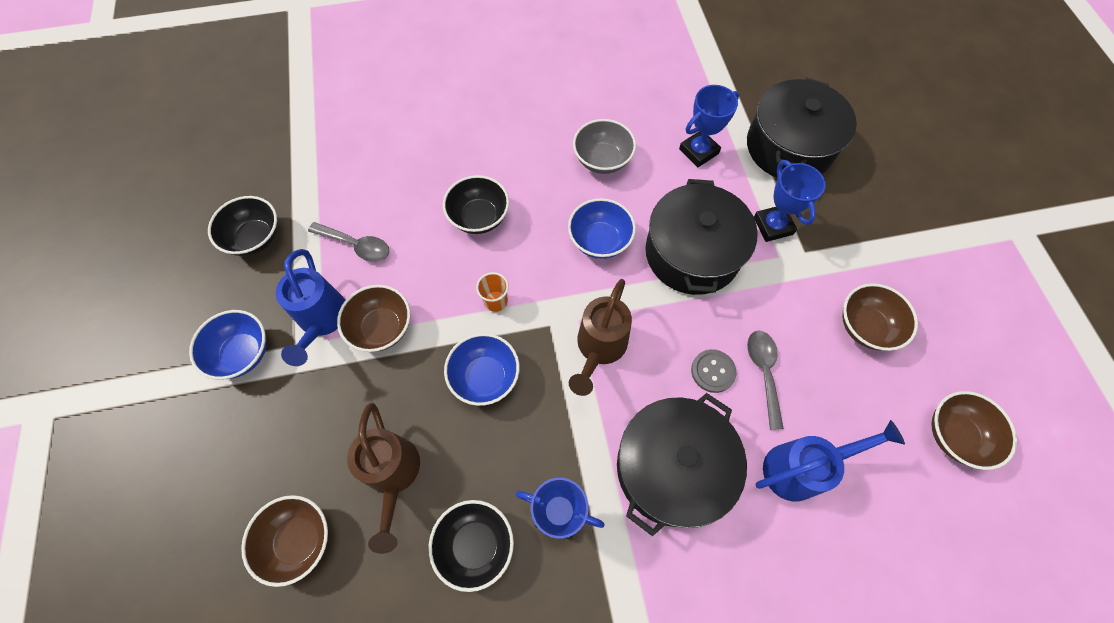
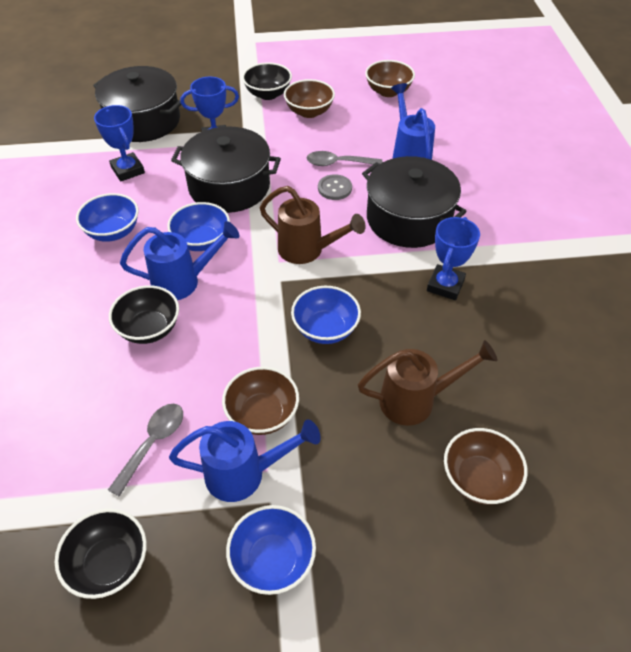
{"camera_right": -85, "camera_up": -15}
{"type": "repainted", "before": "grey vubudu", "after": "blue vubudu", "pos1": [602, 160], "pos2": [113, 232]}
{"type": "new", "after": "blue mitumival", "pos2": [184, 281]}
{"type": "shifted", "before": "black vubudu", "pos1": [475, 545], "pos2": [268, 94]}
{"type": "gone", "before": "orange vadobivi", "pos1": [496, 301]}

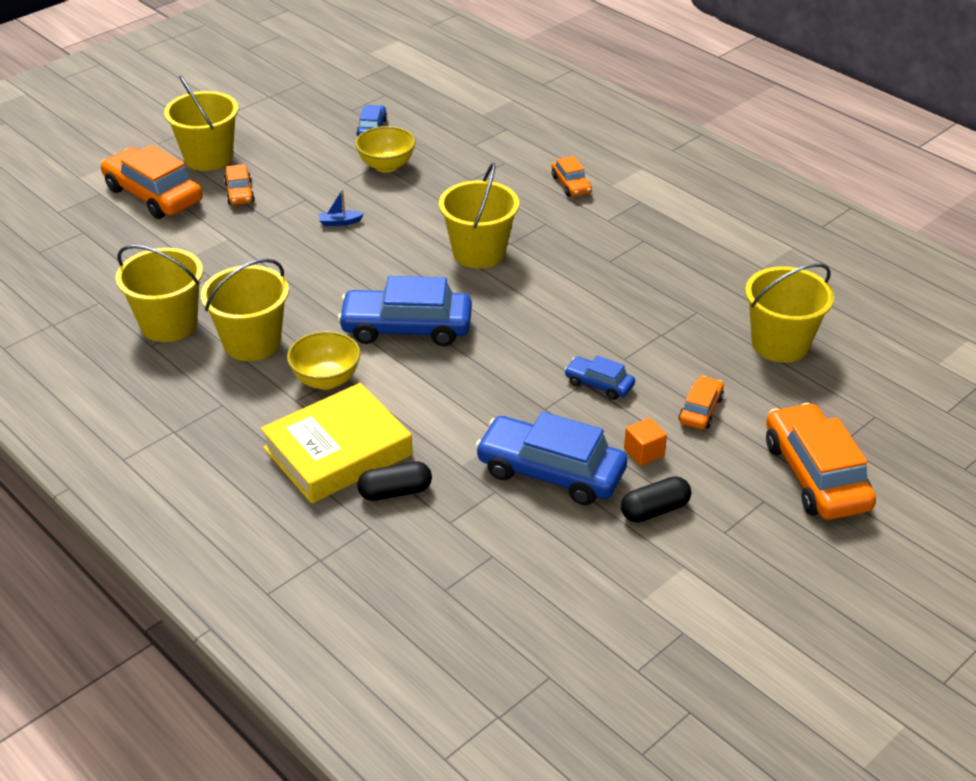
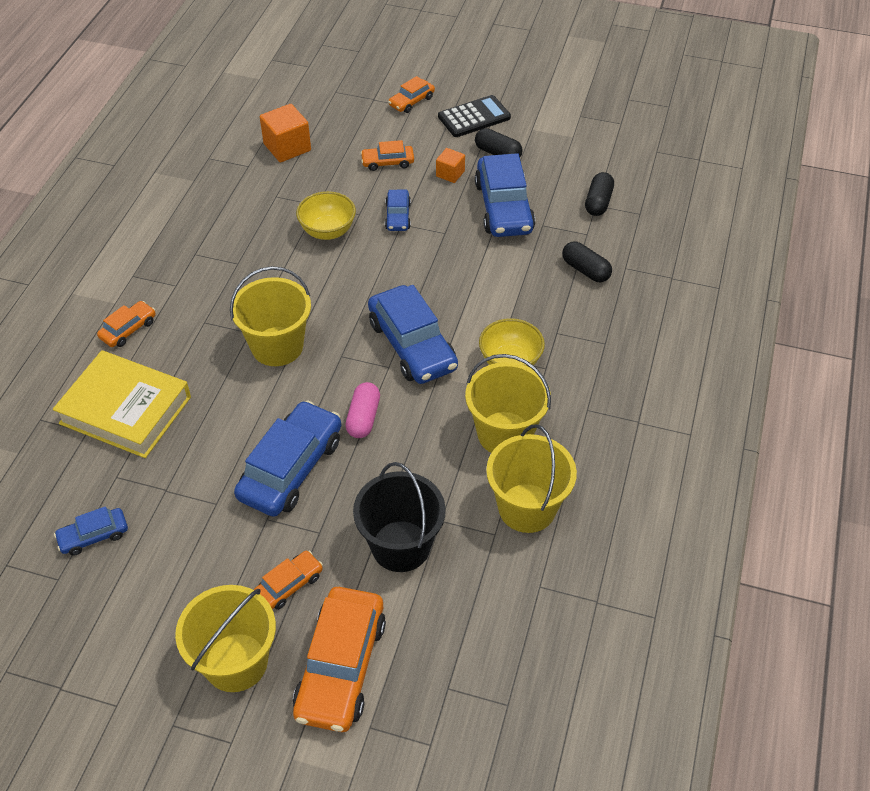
{"camera_right": -120, "camera_up": 10}
{"type": "shifted", "before": "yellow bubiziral", "pos1": [337, 451], "pos2": [125, 410]}
{"type": "swapped", "before": "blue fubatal", "after": "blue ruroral", "pos1": [340, 222], "pos2": [291, 468]}
{"type": "swapped", "before": "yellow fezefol", "after": "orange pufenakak", "pos1": [780, 344], "pos2": [287, 147]}
{"type": "shifted", "before": "yellow vubudu", "pos1": [386, 166], "pos2": [328, 231]}
{"type": "new", "after": "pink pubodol", "pos2": [363, 418]}
{"type": "new", "after": "black fezefol", "pos2": [401, 546]}
{"type": "scaled", "before": "orange ruroral", "pos1": [815, 475], "pos2": [411, 101], "scale": 0.51}
{"type": "new", "after": "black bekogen", "pos2": [474, 117]}
{"type": "new", "after": "black pubodol", "pos2": [598, 202]}

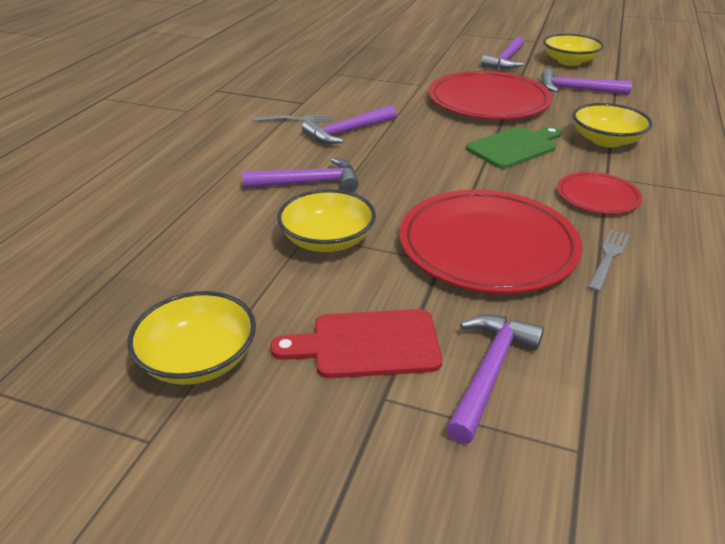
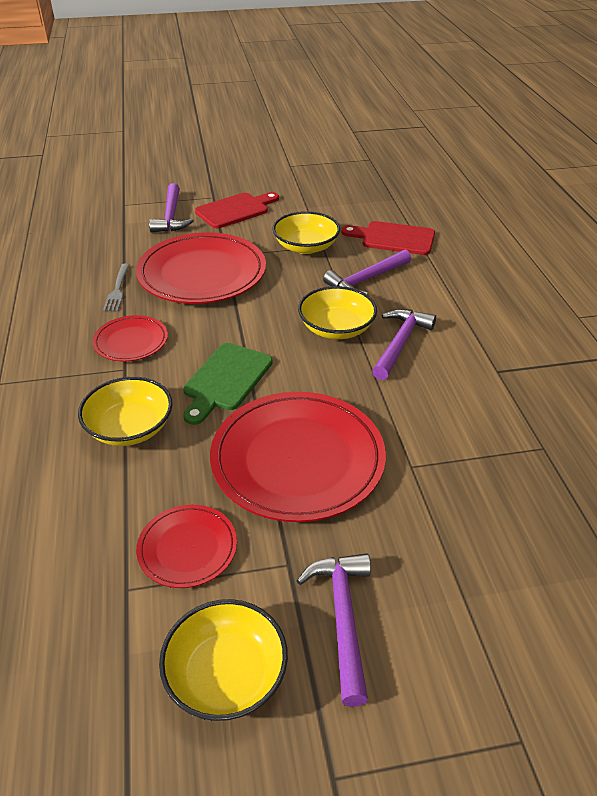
{"camera_right": 150, "camera_up": 5}
{"type": "swapped", "before": "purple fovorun", "after": "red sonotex", "pos1": [576, 90], "pos2": [187, 548]}
{"type": "shifted", "before": "yellow vubudu", "pos1": [198, 359], "pos2": [336, 328]}
{"type": "new", "after": "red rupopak", "pos2": [394, 238]}
{"type": "gone", "before": "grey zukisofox", "pos1": [296, 119]}

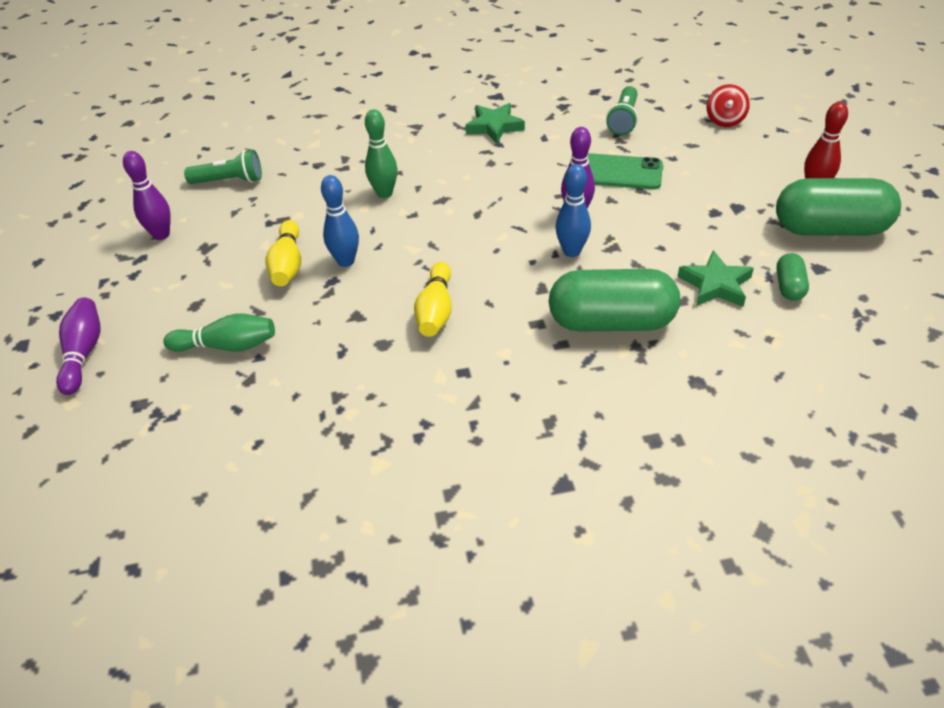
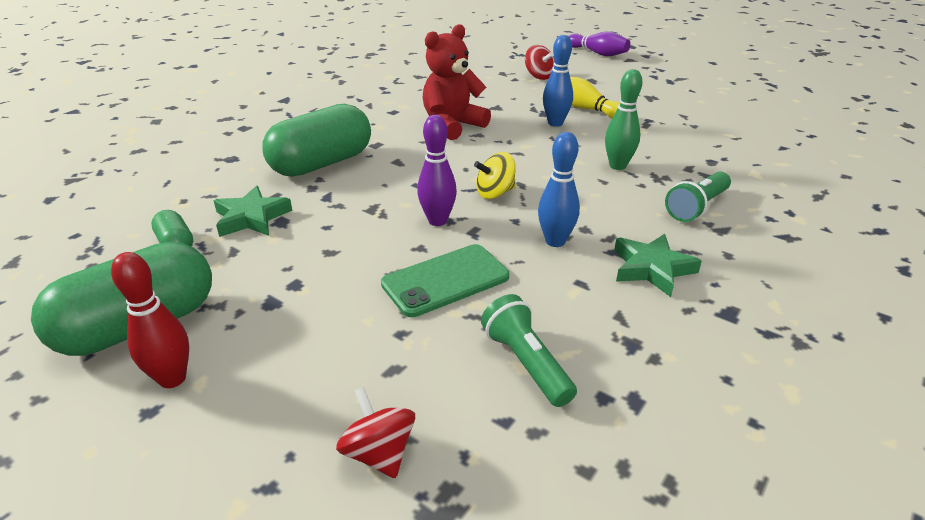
{"camera_right": 135, "camera_up": -10}
{"type": "swapped", "before": "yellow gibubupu", "after": "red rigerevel", "pos1": [436, 311], "pos2": [452, 125]}
{"type": "new", "after": "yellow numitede", "pos2": [495, 193]}
{"type": "swapped", "before": "green gibubupu", "after": "red numitede", "pos1": [227, 346], "pos2": [539, 76]}
{"type": "shifted", "before": "blue gibubupu", "pos1": [571, 251], "pos2": [555, 241]}
{"type": "shifted", "before": "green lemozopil", "pos1": [229, 181], "pos2": [696, 207]}
{"type": "gone", "before": "purple gibubupu", "pos1": [161, 235]}

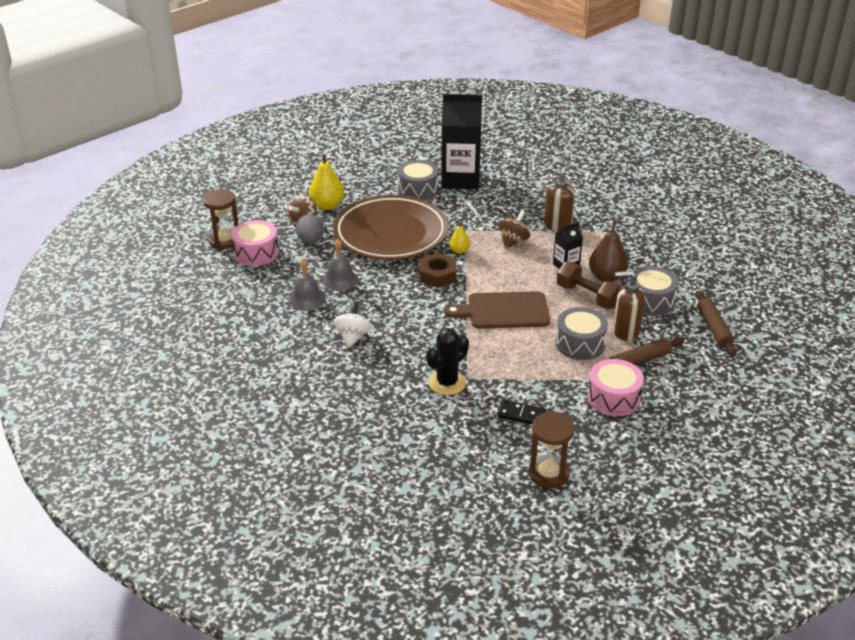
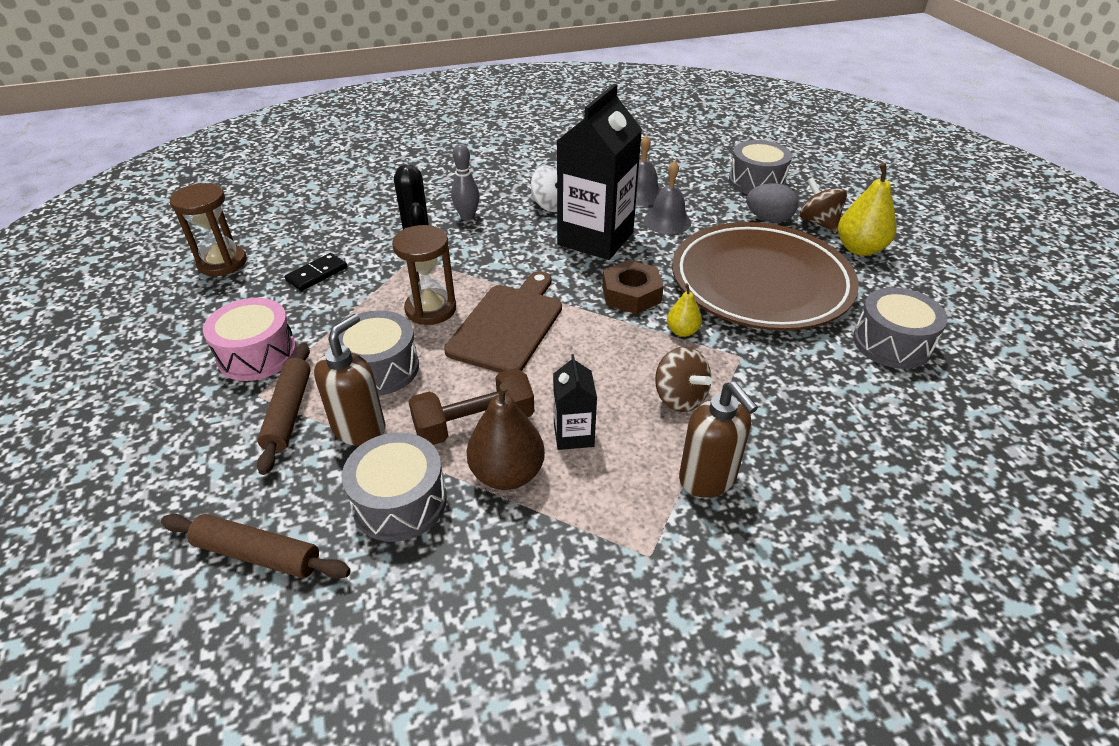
{"camera_right": 115, "camera_up": 5}
{"type": "shifted", "before": "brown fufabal", "pos1": [224, 240], "pos2": [431, 309]}
{"type": "new", "after": "grey gibubupu", "pos2": [467, 216]}
{"type": "shifted", "before": "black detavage", "pos1": [460, 179], "pos2": [595, 238]}
{"type": "repainted", "before": "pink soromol", "after": "grey soromol", "pos1": [256, 253], "pos2": [756, 182]}

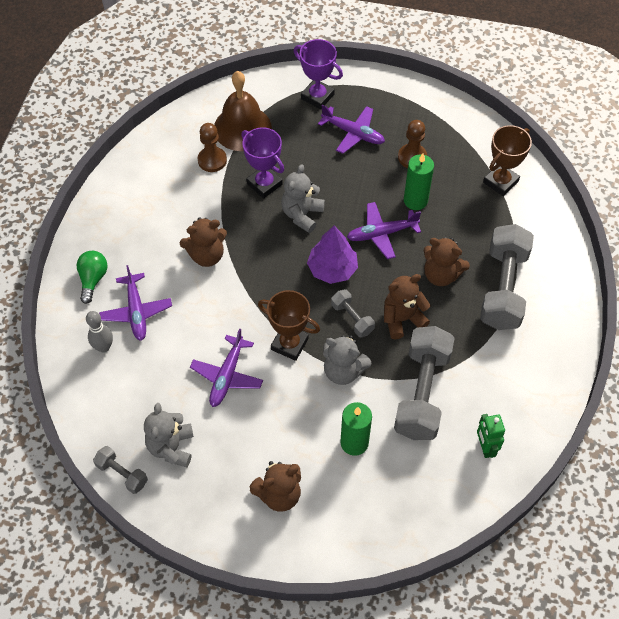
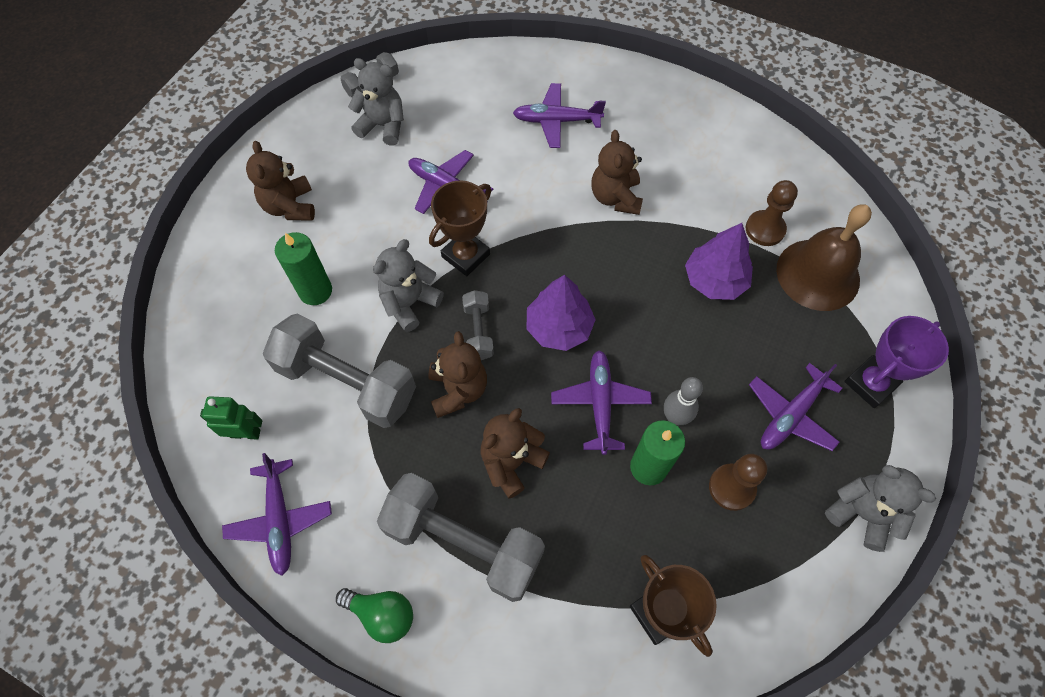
{"camera_right": 105, "camera_up": 5}
{"type": "new", "after": "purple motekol", "pos2": [280, 519]}
{"type": "shifted", "before": "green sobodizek", "pos1": [93, 279], "pos2": [382, 614]}
{"type": "rotated", "before": "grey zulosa", "pos1": [352, 318], "pos2": [478, 331], "turn": -75}
{"type": "shifted", "before": "grey gibubupu", "pos1": [104, 347], "pos2": [675, 417]}
{"type": "swapped", "before": "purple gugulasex", "after": "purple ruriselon", "pos1": [264, 184], "pos2": [714, 280]}
{"type": "shifted", "before": "grey rigerevel", "pos1": [302, 215], "pos2": [861, 513]}

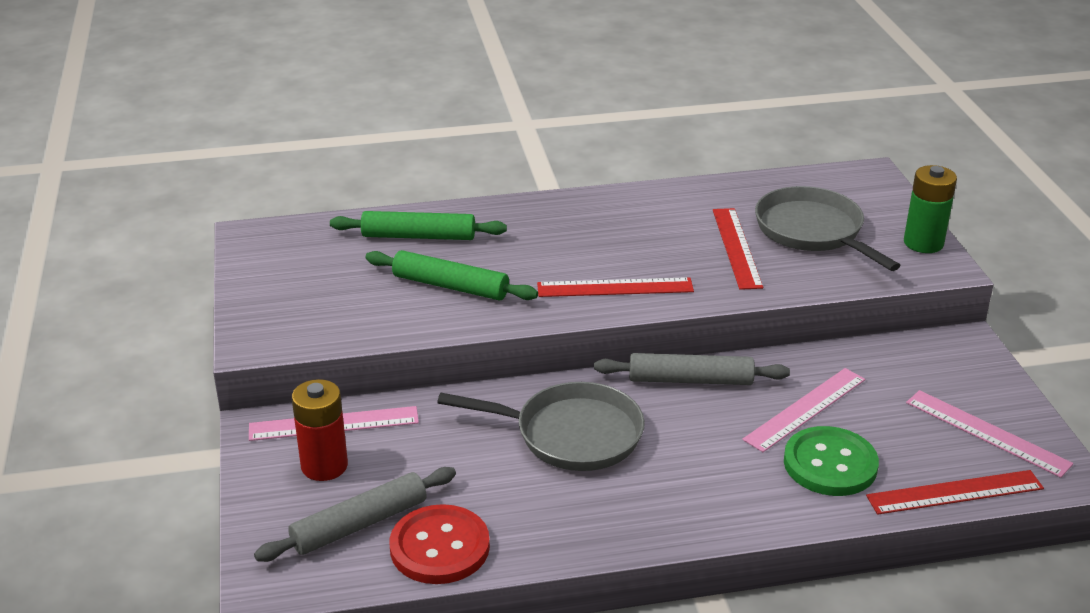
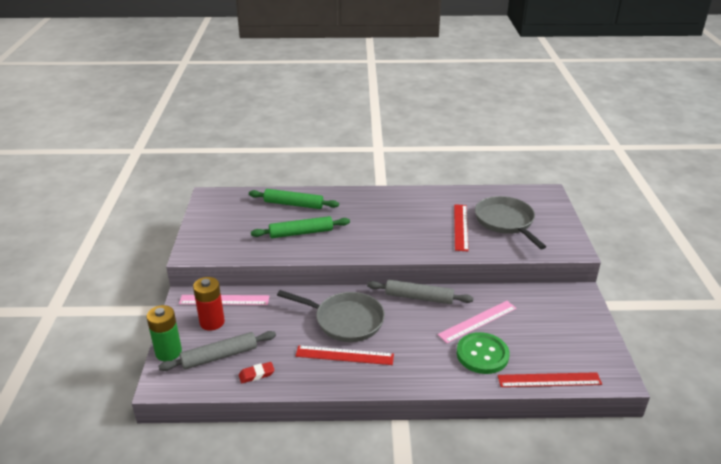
{"camera_right": 10, "camera_up": 0}
{"type": "shifted", "before": "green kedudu", "pos1": [923, 243], "pos2": [168, 352]}
{"type": "swapped", "before": "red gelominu", "after": "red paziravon", "pos1": [439, 547], "pos2": [256, 374]}
{"type": "rotated", "before": "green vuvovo", "pos1": [450, 286], "pos2": [301, 233], "turn": -45}
{"type": "shifted", "before": "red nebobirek", "pos1": [615, 287], "pos2": [344, 355]}
{"type": "gone", "before": "pink nebobirek", "pos1": [987, 433]}

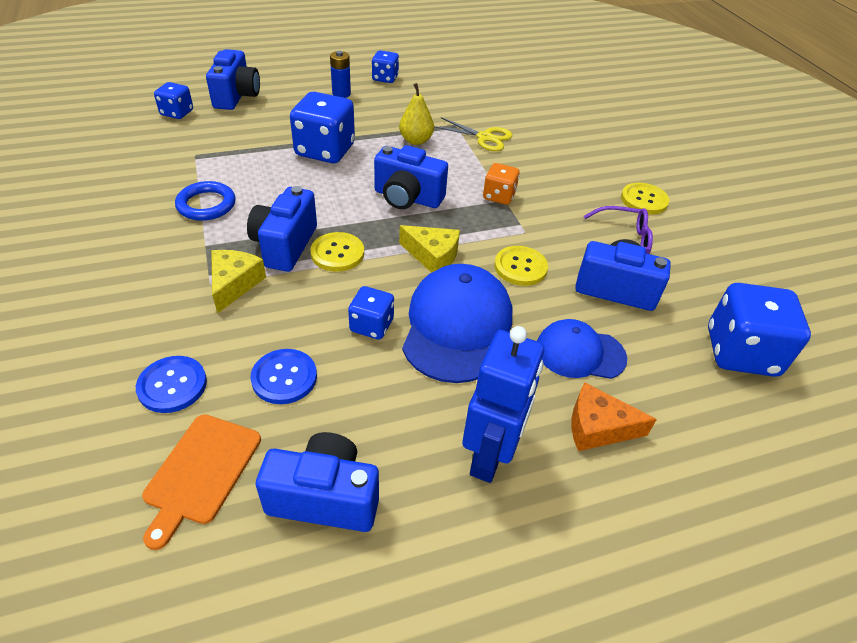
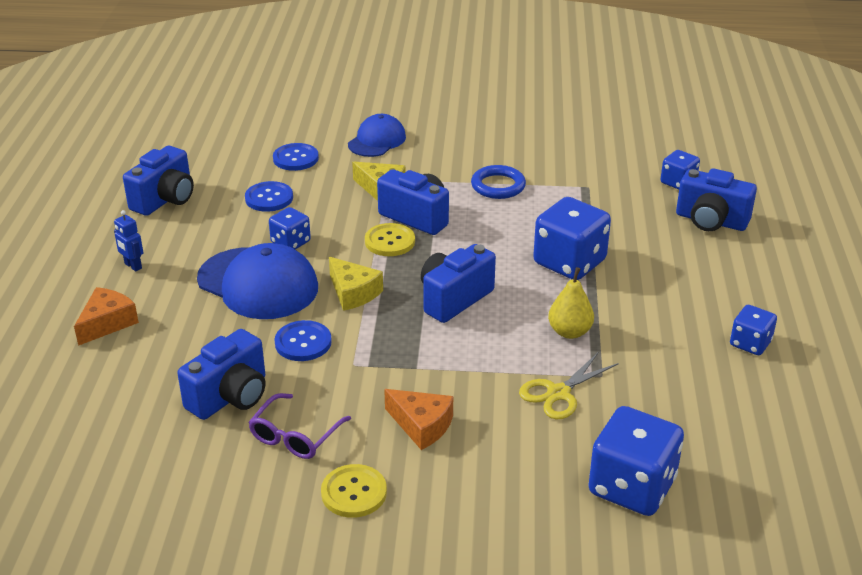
{"camera_right": 115, "camera_up": -10}
{"type": "scaled", "before": "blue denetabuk", "pos1": [490, 456], "pos2": [133, 266], "scale": 0.47}
{"type": "repainted", "before": "yellow gelominu", "after": "blue gelominu", "pos1": [520, 267], "pos2": [303, 342]}
{"type": "rotated", "before": "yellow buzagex", "pos1": [432, 256], "pos2": [353, 293], "turn": -90}
{"type": "shifted", "before": "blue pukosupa", "pos1": [580, 353], "pos2": [377, 140]}
{"type": "new", "after": "orange buzagex", "pos2": [421, 425]}
{"type": "shifted", "before": "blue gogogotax", "pos1": [741, 352], "pos2": [631, 487]}
{"type": "gone", "before": "orange rupopak", "pos1": [201, 472]}
{"type": "gone", "before": "blue kedudu", "pos1": [341, 94]}
{"type": "gone", "before": "orange gogogotax", "pos1": [499, 196]}

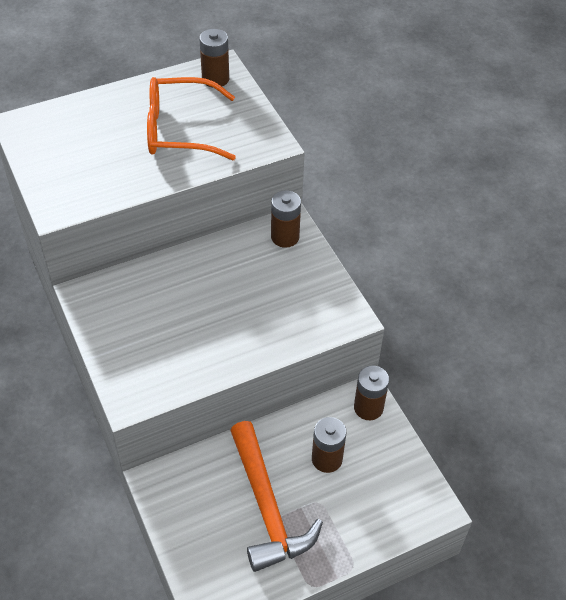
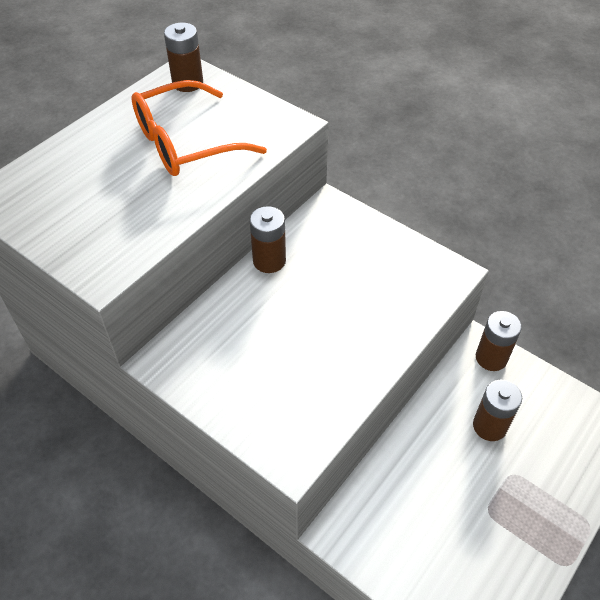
{"camera_right": -25, "camera_up": 0}
{"type": "shifted", "before": "brown kedudu", "pos1": [285, 237], "pos2": [269, 261]}
{"type": "gone", "before": "orange fovorun", "pos1": [267, 507]}

